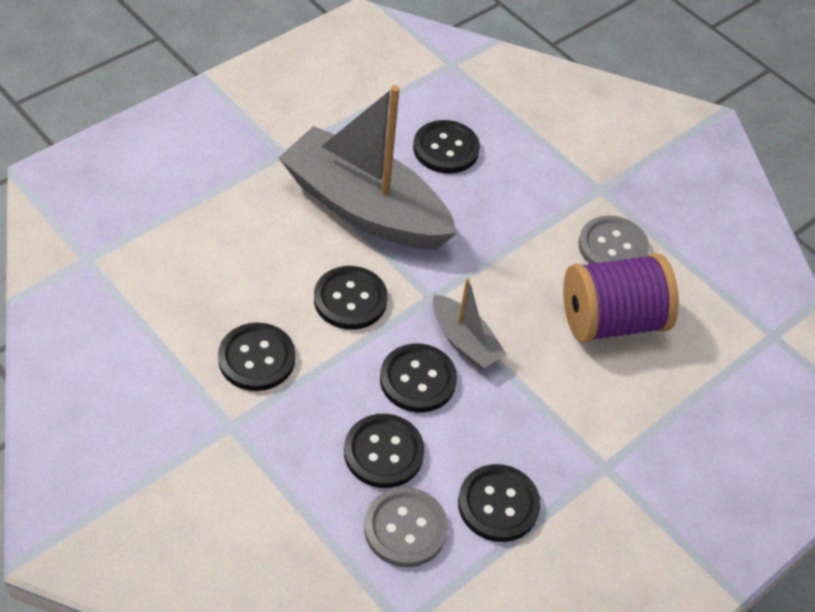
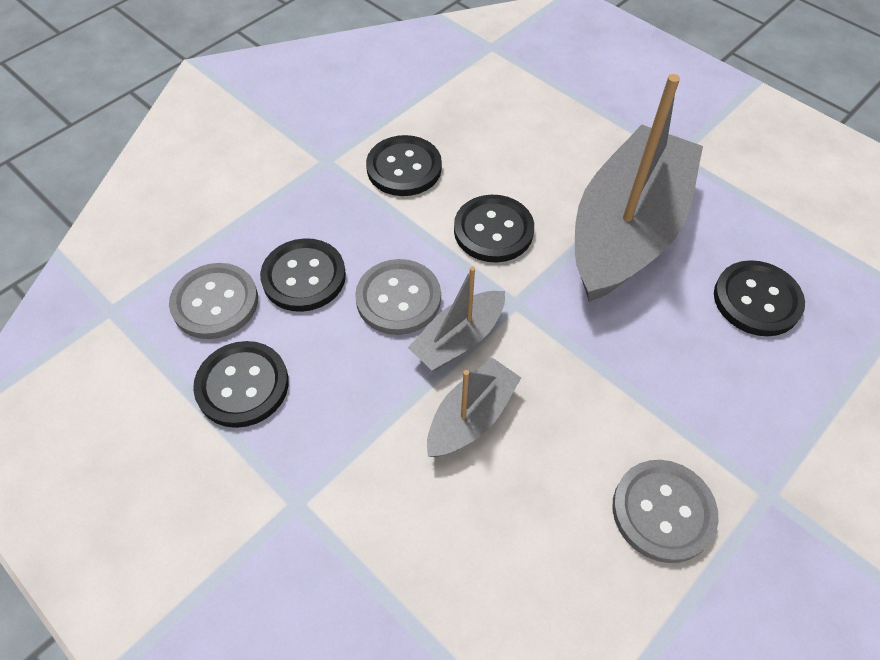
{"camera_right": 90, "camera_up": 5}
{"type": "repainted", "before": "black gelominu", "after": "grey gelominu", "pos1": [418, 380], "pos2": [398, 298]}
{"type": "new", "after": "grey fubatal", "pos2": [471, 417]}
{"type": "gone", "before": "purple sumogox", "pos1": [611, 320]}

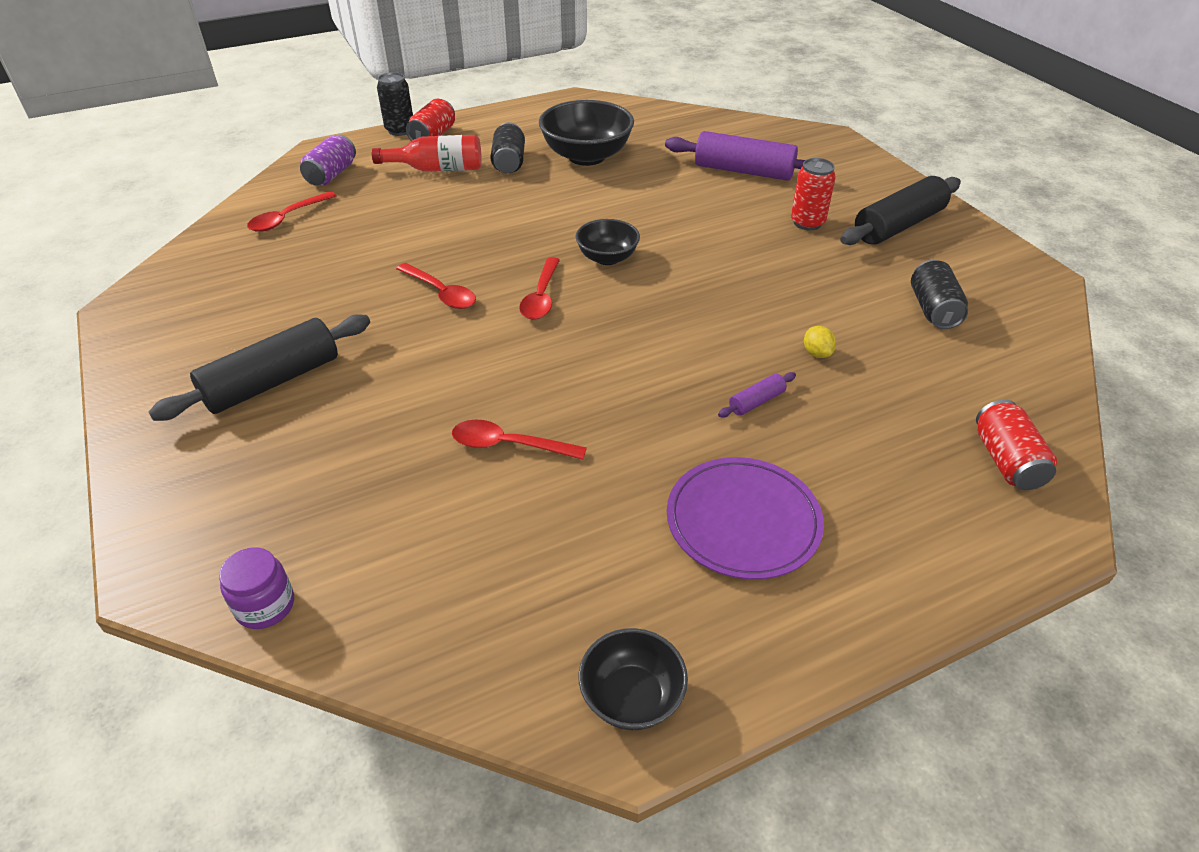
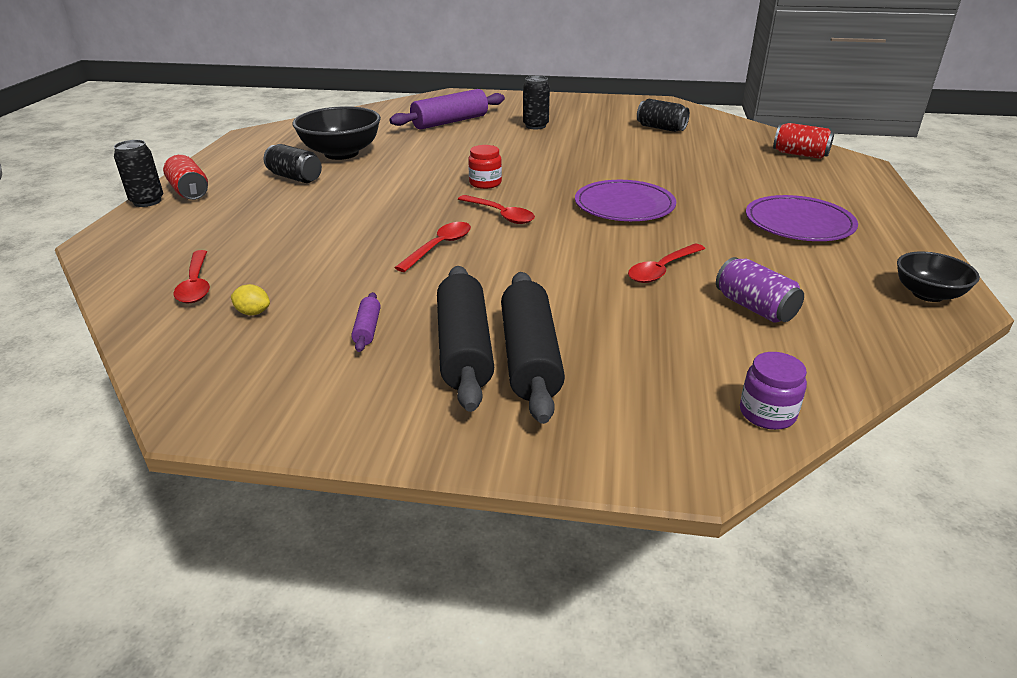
{"camera_right": -55, "camera_up": -10}
{"type": "shifted", "before": "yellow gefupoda", "pos1": [817, 353], "pos2": [253, 313]}
{"type": "shifted", "before": "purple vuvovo", "pos1": [756, 402], "pos2": [367, 329]}
{"type": "rotated", "before": "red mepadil", "pos1": [441, 293], "pos2": [439, 247], "turn": -45}
{"type": "swapped", "before": "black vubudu", "after": "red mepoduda", "pos1": [607, 258], "pos2": [485, 183]}
{"type": "shifted", "before": "black vuvovo", "pos1": [898, 226], "pos2": [530, 357]}
{"type": "repainted", "before": "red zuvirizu", "after": "black zuvirizu", "pos1": [807, 223], "pos2": [535, 126]}
{"type": "new", "after": "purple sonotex", "pos2": [624, 205]}
{"type": "shifted", "before": "purple zuvirizu", "pos1": [331, 175], "pos2": [755, 308]}
{"type": "gone", "before": "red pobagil", "pos1": [437, 169]}

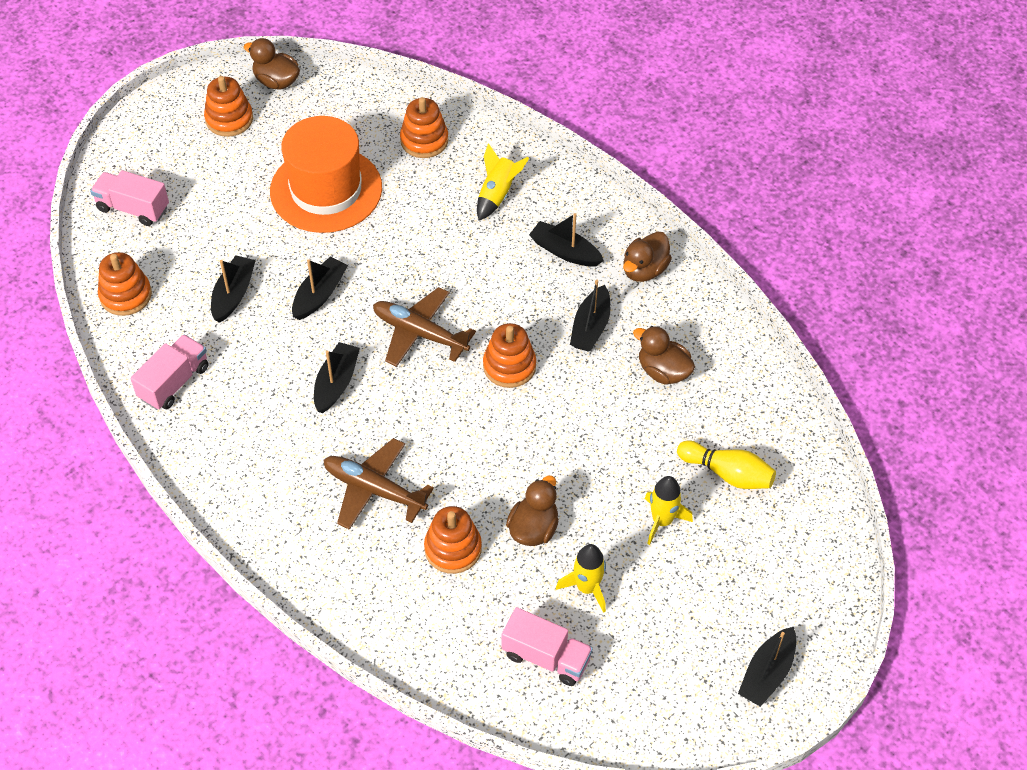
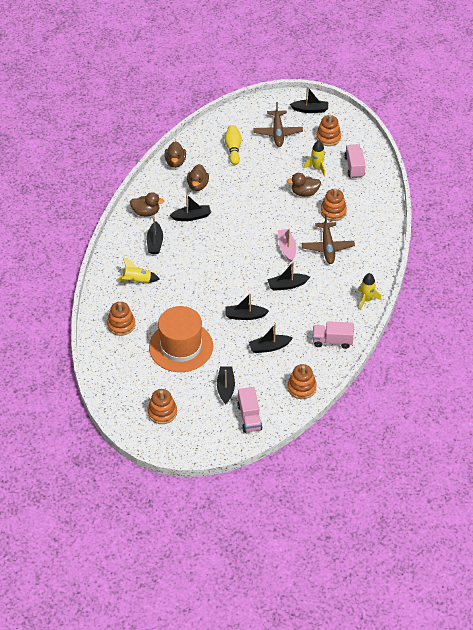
{"camera_right": -120, "camera_up": -5}
{"type": "shifted", "before": "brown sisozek", "pos1": [276, 81], "pos2": [175, 162]}
{"type": "new", "after": "black fubatal", "pos2": [225, 388]}
{"type": "shifted", "before": "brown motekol", "pos1": [419, 333], "pos2": [278, 133]}
{"type": "new", "after": "pink fubatal", "pos2": [287, 248]}
{"type": "shifted", "before": "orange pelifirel", "pos1": [509, 366], "pos2": [328, 137]}
{"type": "shifted", "before": "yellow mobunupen", "pos1": [662, 521], "pos2": [366, 300]}

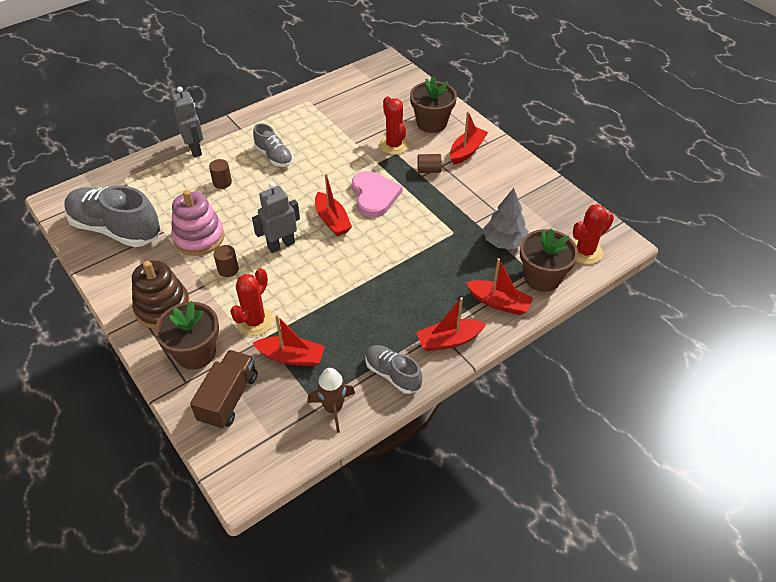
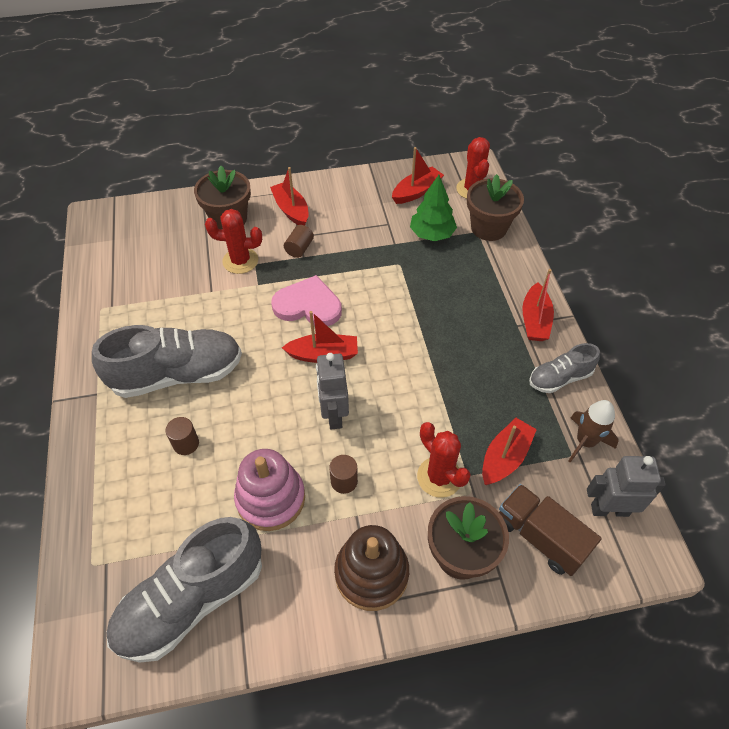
{"camera_right": -65, "camera_up": 5}
{"type": "scaled", "before": "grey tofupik", "pos1": [274, 156], "pos2": [177, 374], "scale": 1.87}
{"type": "shifted", "before": "red fubatal", "pos1": [498, 303], "pos2": [416, 192]}
{"type": "repainted", "before": "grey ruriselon", "after": "green ruriselon", "pos1": [504, 242], "pos2": [432, 234]}
{"type": "shifted", "before": "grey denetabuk", "pos1": [195, 149], "pos2": [609, 509]}

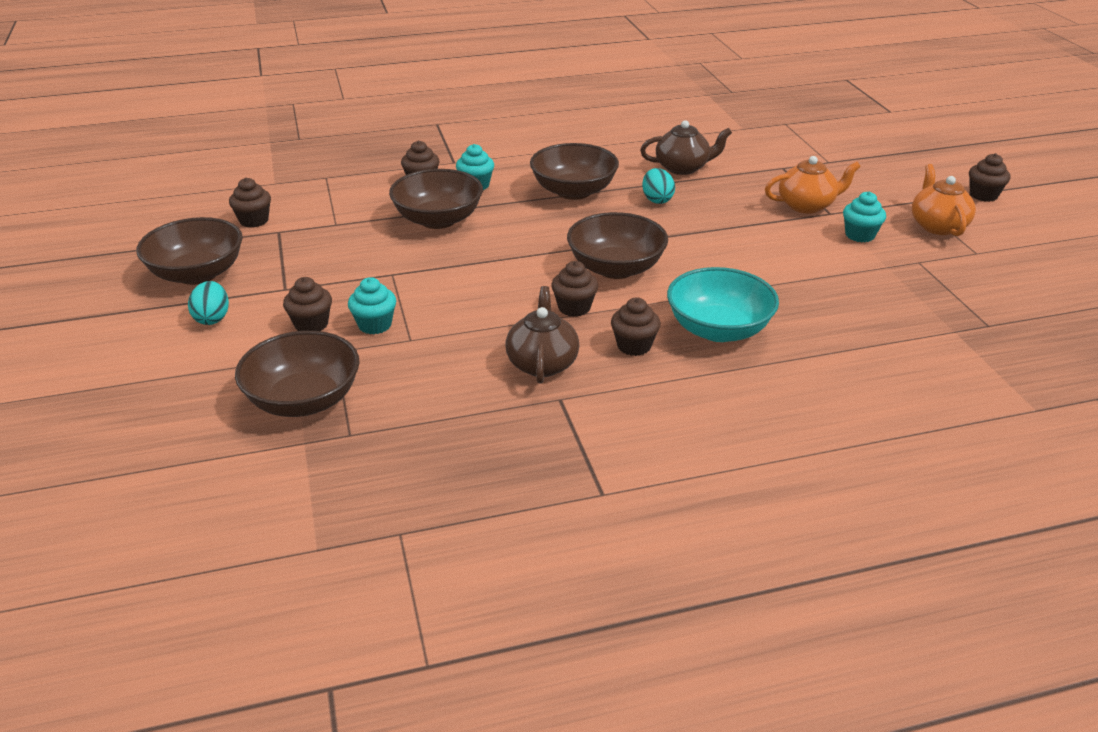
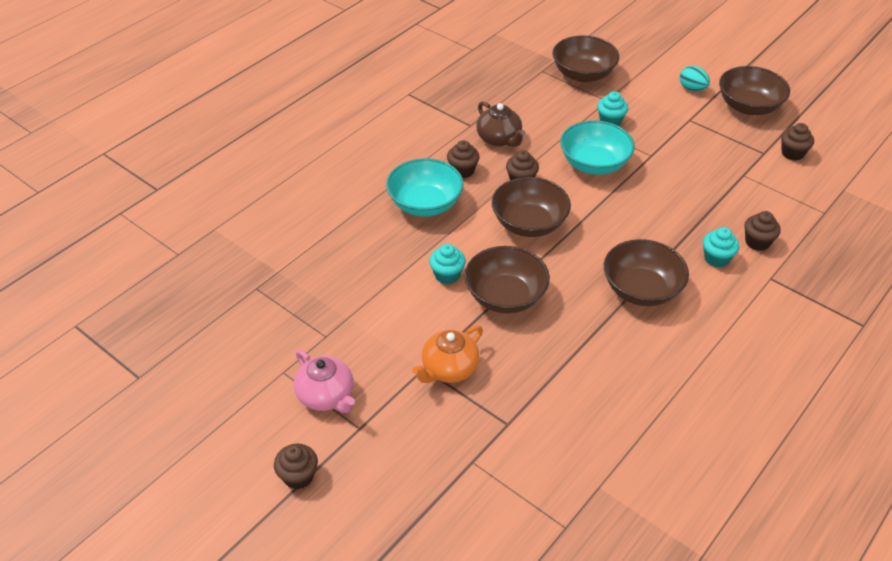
{"camera_right": 145, "camera_up": 10}
{"type": "repainted", "before": "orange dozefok", "after": "pink dozefok", "pos1": [937, 226], "pos2": [326, 396]}
{"type": "shifted", "before": "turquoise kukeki", "pos1": [860, 235], "pos2": [447, 275]}
{"type": "shifted", "before": "brown vubudu", "pos1": [438, 220], "pos2": [505, 296]}
{"type": "new", "after": "turquoise vubudu", "pos2": [594, 164]}
{"type": "gone", "before": "brown kukeki", "pos1": [311, 324]}
{"type": "gone", "before": "brown dozefok", "pos1": [683, 168]}
{"type": "gone", "before": "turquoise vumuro", "pos1": [657, 200]}

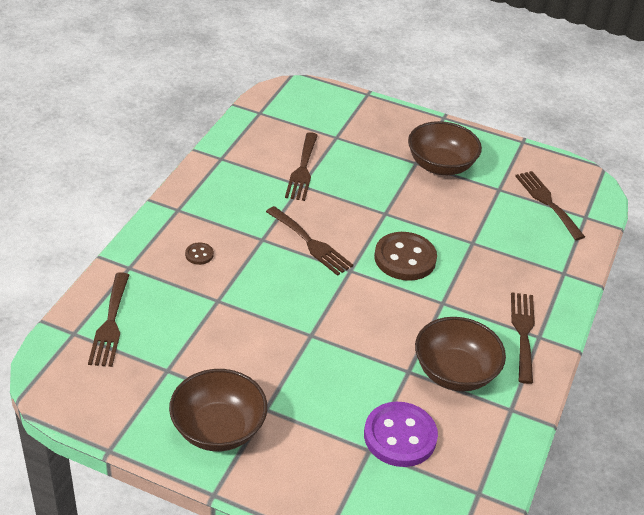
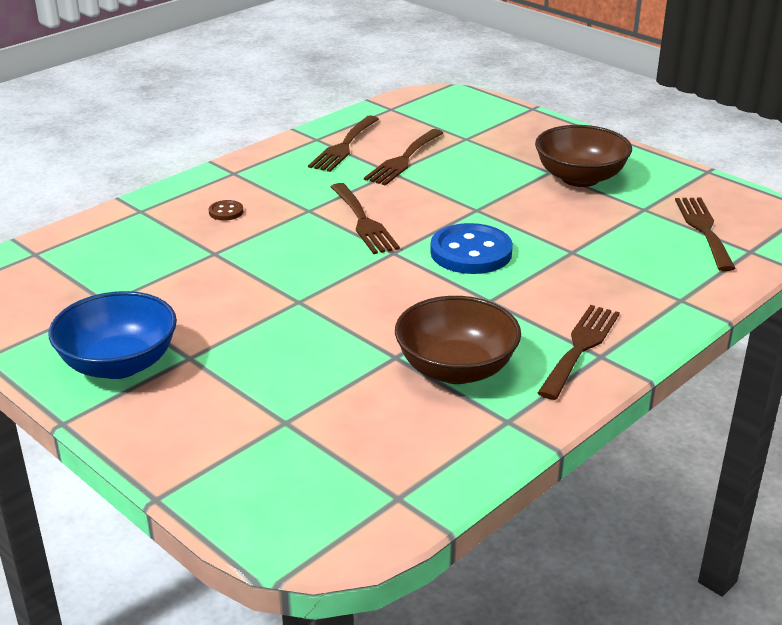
{"camera_right": 25, "camera_up": -10}
{"type": "repainted", "before": "brown vubudu", "after": "blue vubudu", "pos1": [218, 429], "pos2": [119, 364]}
{"type": "shifted", "before": "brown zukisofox", "pos1": [110, 324], "pos2": [344, 146]}
{"type": "repainted", "before": "brown gelominu", "after": "blue gelominu", "pos1": [405, 258], "pos2": [471, 252]}
{"type": "gone", "before": "purple gelominu", "pos1": [400, 436]}

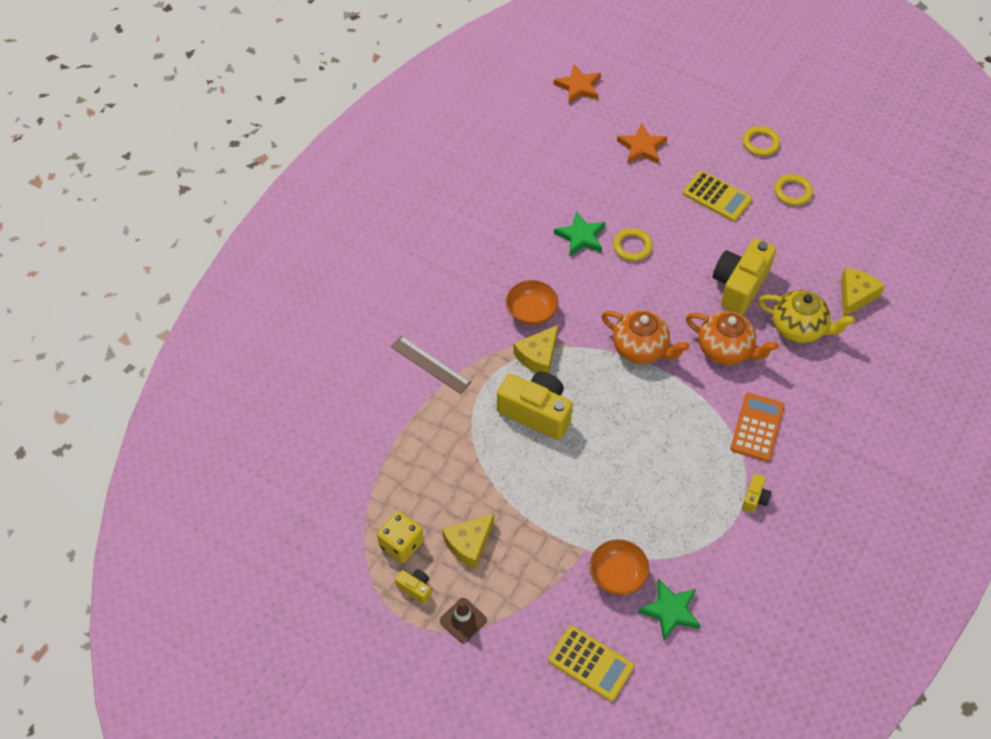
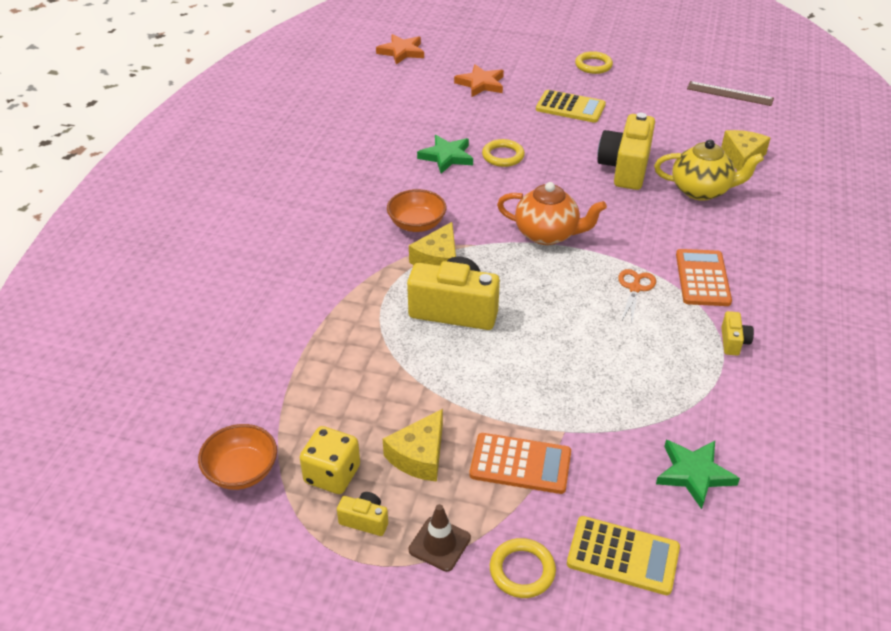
{"camera_right": -15, "camera_up": -15}
{"type": "shifted", "before": "orange vubudu", "pos1": [617, 575], "pos2": [241, 471]}
{"type": "new", "after": "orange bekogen", "pos2": [520, 464]}
{"type": "shifted", "before": "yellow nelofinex", "pos1": [792, 192], "pos2": [522, 570]}
{"type": "new", "after": "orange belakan", "pos2": [635, 288]}
{"type": "shifted", "before": "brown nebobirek", "pos1": [430, 364], "pos2": [730, 93]}
{"type": "gone", "before": "orange dozefok", "pos1": [725, 349]}

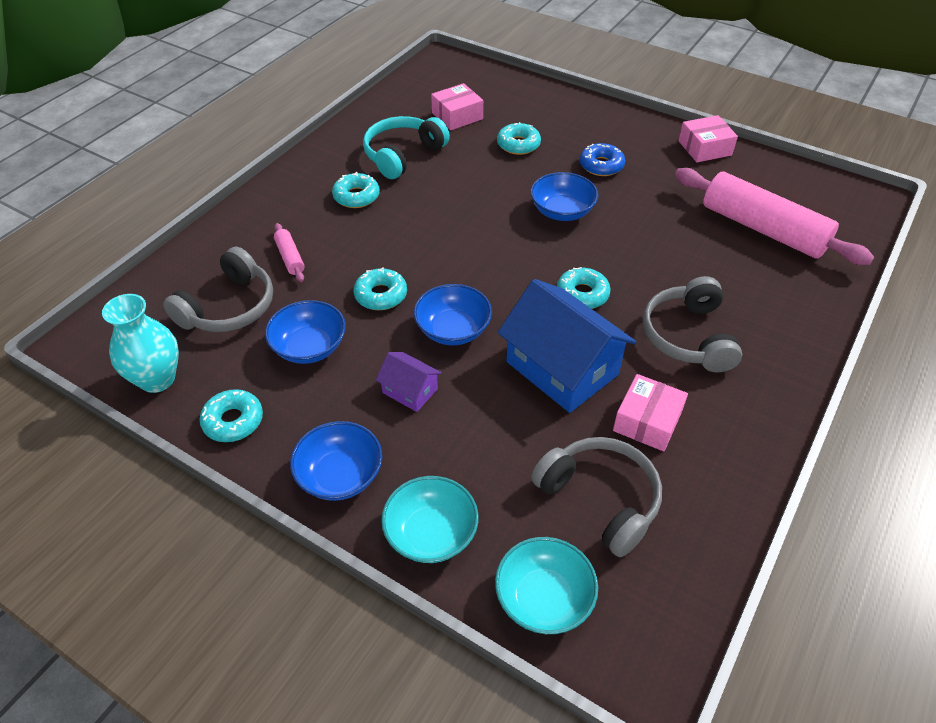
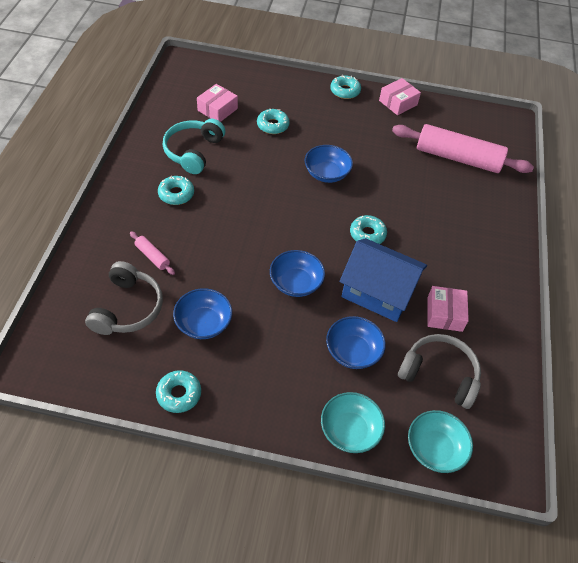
{"camera_right": -25, "camera_up": 5}
{"type": "shifted", "before": "blue vubudu", "pos1": [340, 475], "pos2": [353, 351]}
{"type": "shifted", "before": "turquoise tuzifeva", "pos1": [381, 295], "pos2": [345, 91]}
{"type": "gone", "before": "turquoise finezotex", "pos1": [157, 379]}
{"type": "gone", "before": "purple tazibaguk", "pos1": [410, 391]}
{"type": "gone", "before": "blue tuzifeva", "pos1": [601, 165]}
{"type": "gone", "before": "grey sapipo", "pos1": [688, 336]}

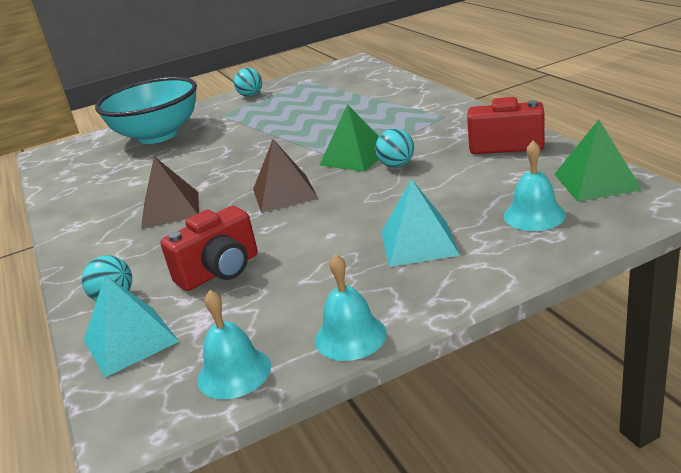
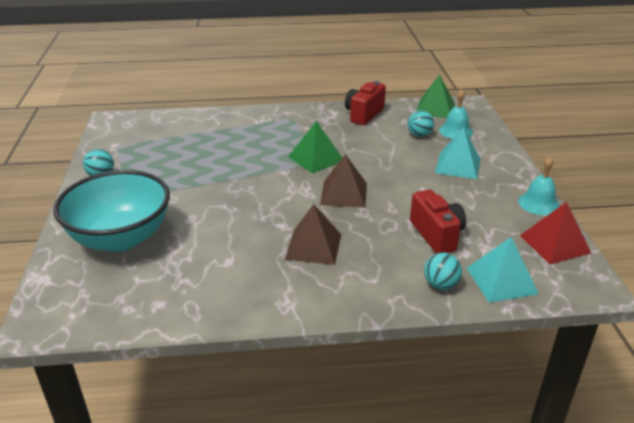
{"camera_right": -75, "camera_up": 5}
{"type": "shifted", "before": "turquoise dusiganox", "pos1": [396, 165], "pos2": [419, 135]}
{"type": "swapped", "before": "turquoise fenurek", "after": "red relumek", "pos1": [234, 372], "pos2": [554, 244]}

